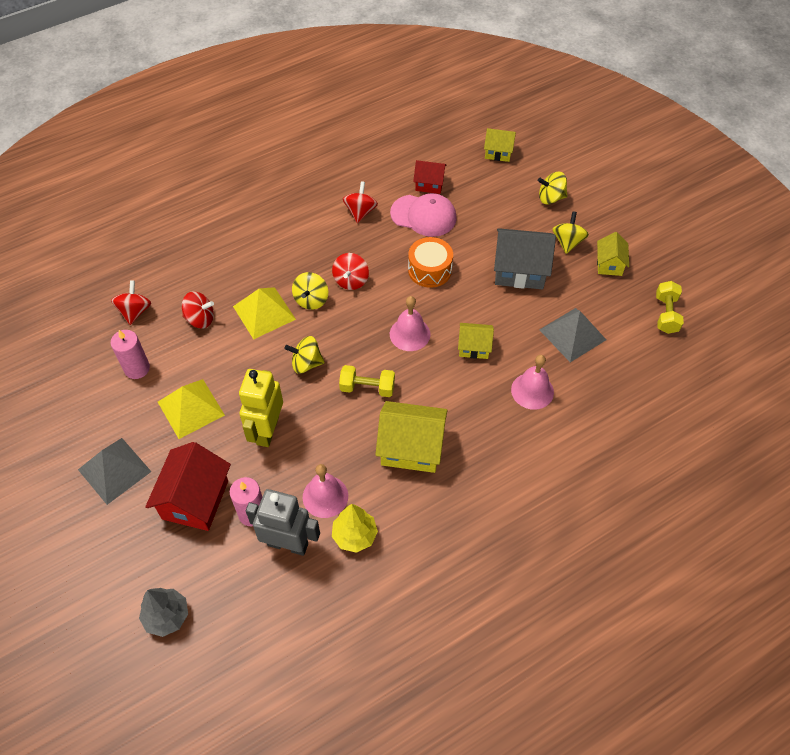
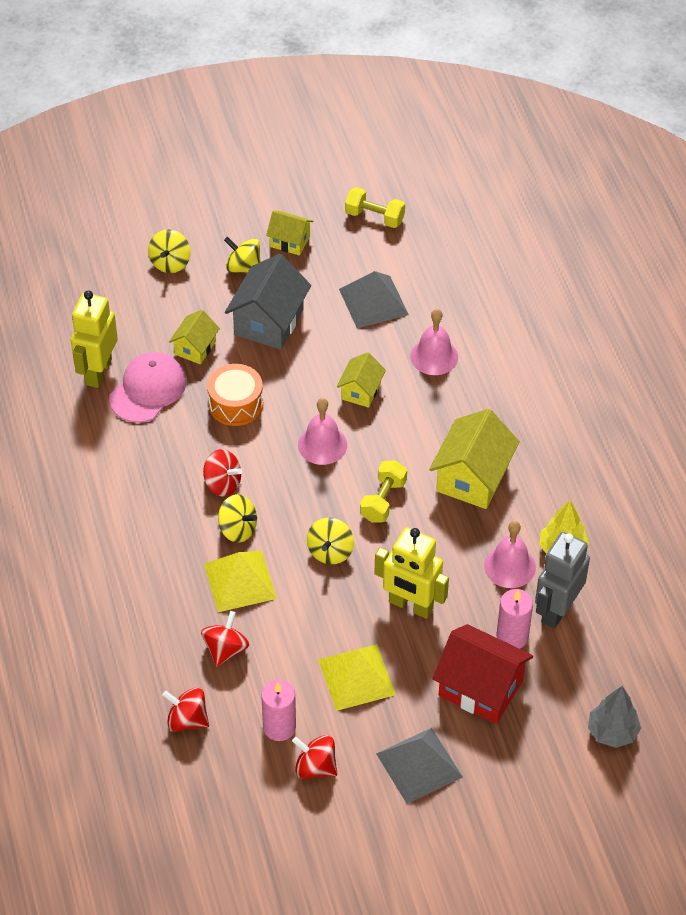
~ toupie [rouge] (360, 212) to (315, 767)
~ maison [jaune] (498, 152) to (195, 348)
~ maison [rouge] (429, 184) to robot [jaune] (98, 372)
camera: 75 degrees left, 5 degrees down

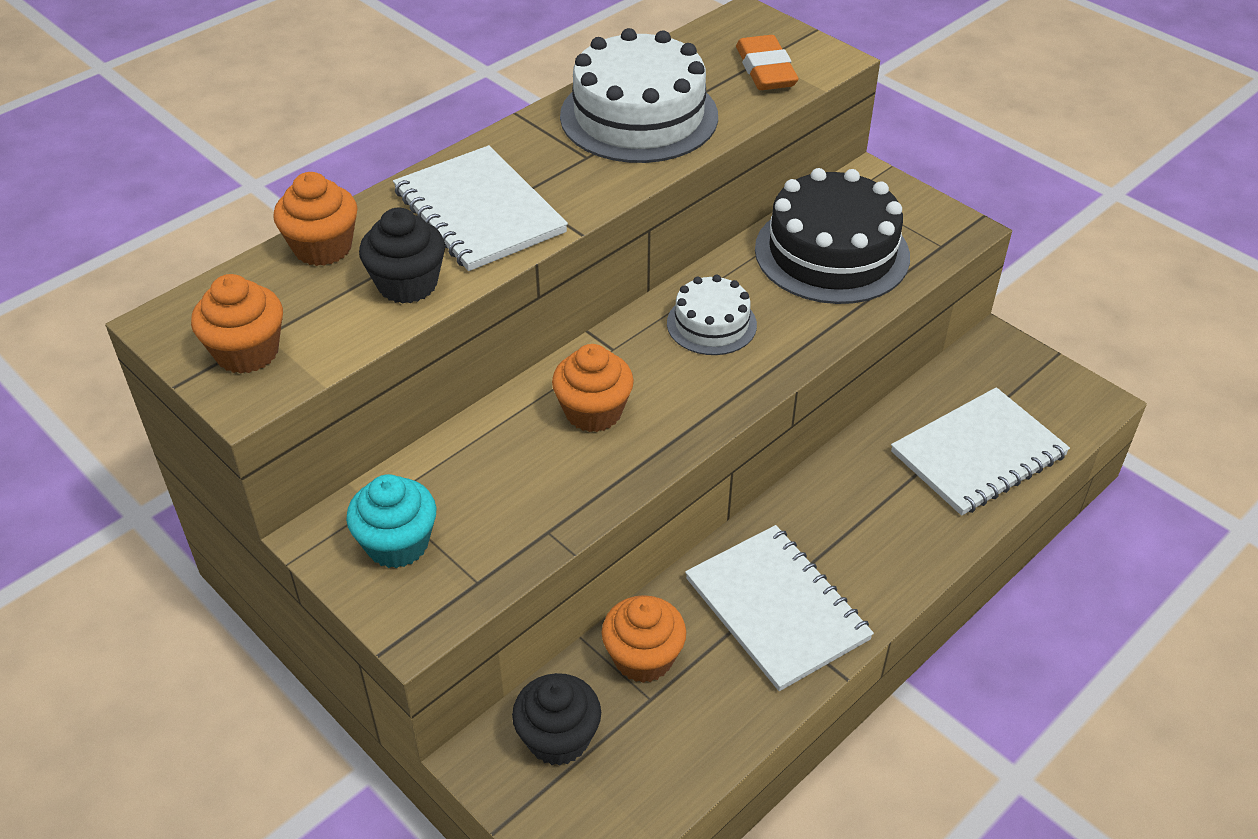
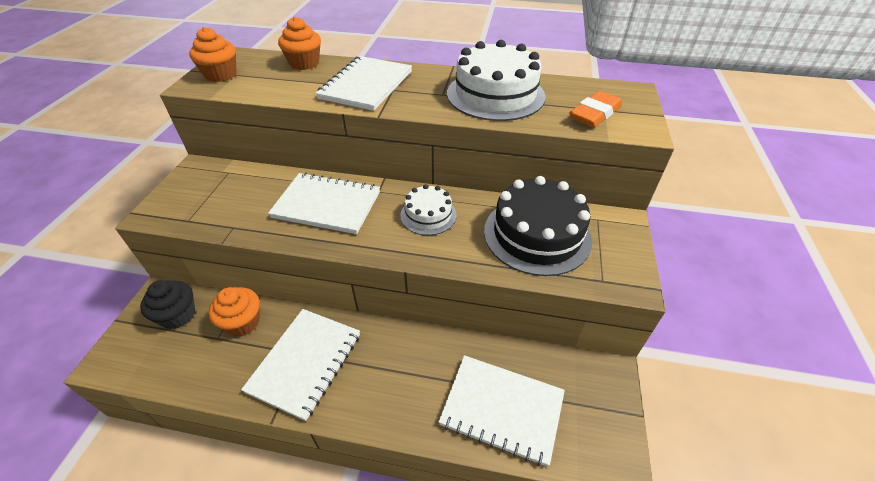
- muffin [turquoise] (397, 544)
- muffin [noir] (407, 284)
~ muffin [orange] (593, 412) to carnet [blanc] (327, 205)
camera: 55 degrees right, 0 degrees up

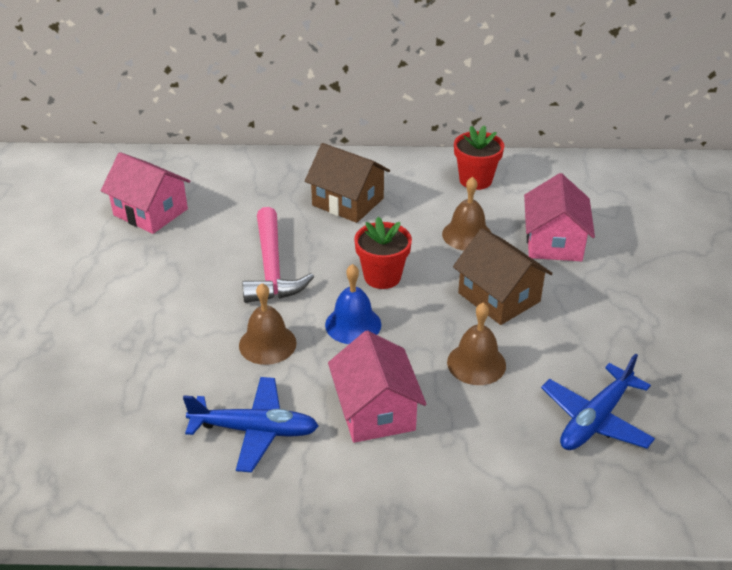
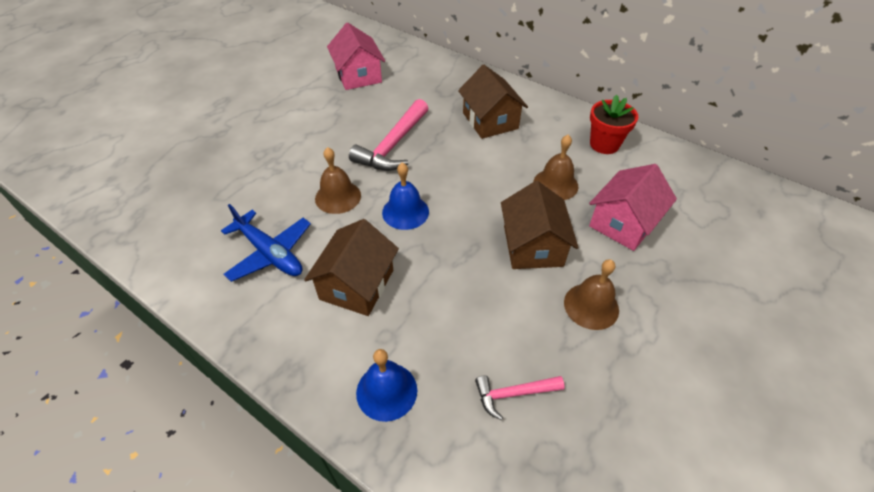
- pot de fleurs [rouge] (382, 276)
+ cloche [bleu] (386, 391)
~ cloche [marron] (476, 363) to (591, 306)
~ avion [bleu] (595, 419) to marteau [rose] (513, 394)
~ maison [rose] (375, 411) to maison [marron] (357, 284)
camera: 35 degrees right, 10 degrees up

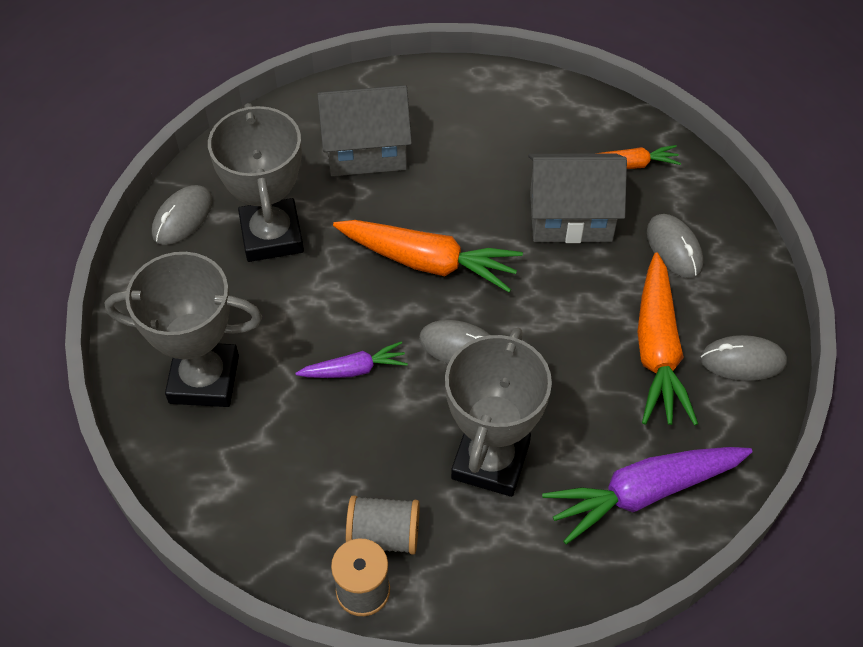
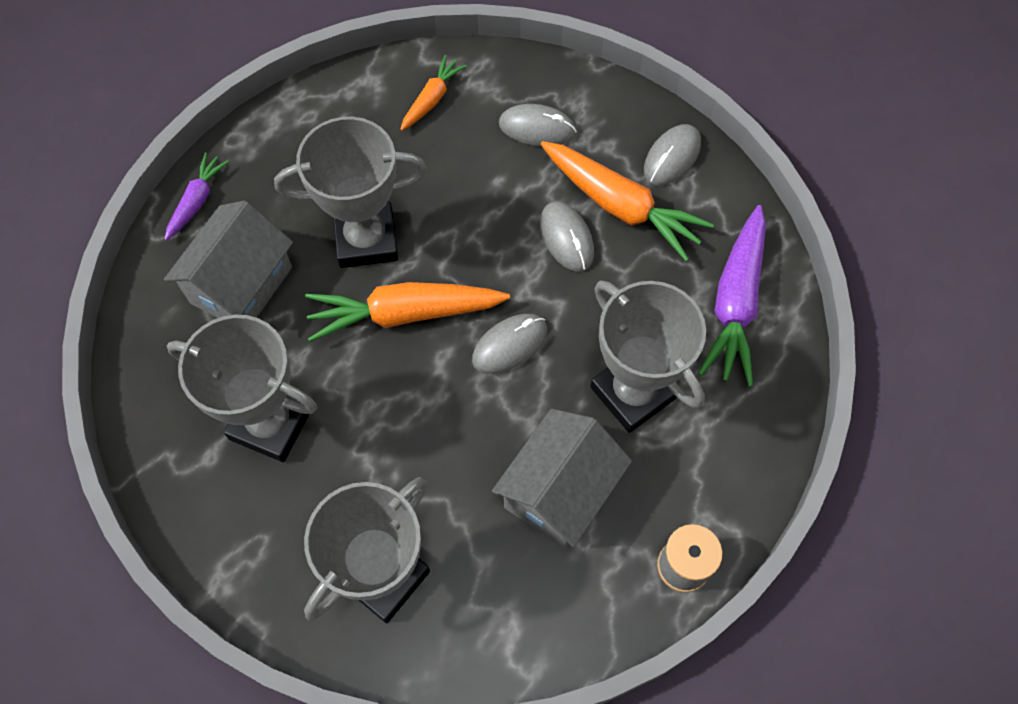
- bobine [gris] (383, 535)
+ trophée [gris] (366, 240)
~ souris [gris] (182, 217) to (566, 238)
~ carotte [violet] (354, 369) to (197, 201)
~ maison [gris] (570, 217) to (559, 491)
~ carotte [orange] (428, 262) = (405, 314) 150 degrees counterclockwise
camera: 55 degrees left, 10 degrees up

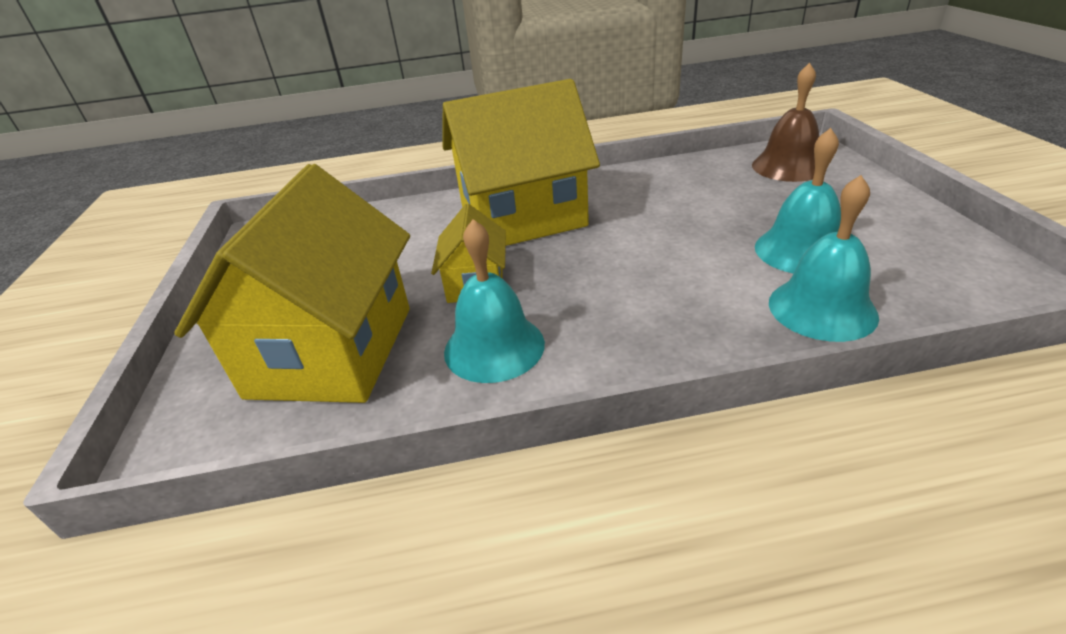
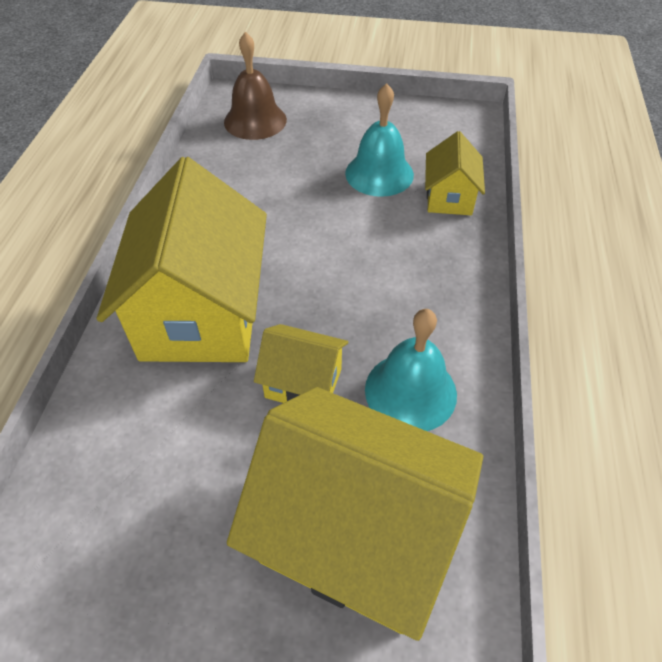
~ cloche [turquoise] (822, 309) to maison [jaune] (449, 197)
camera: 75 degrees left, 15 degrees up

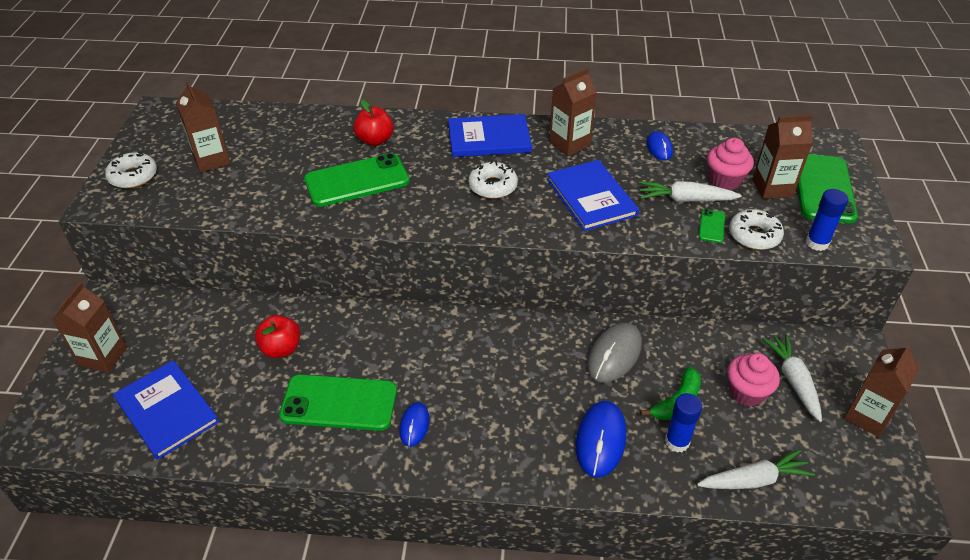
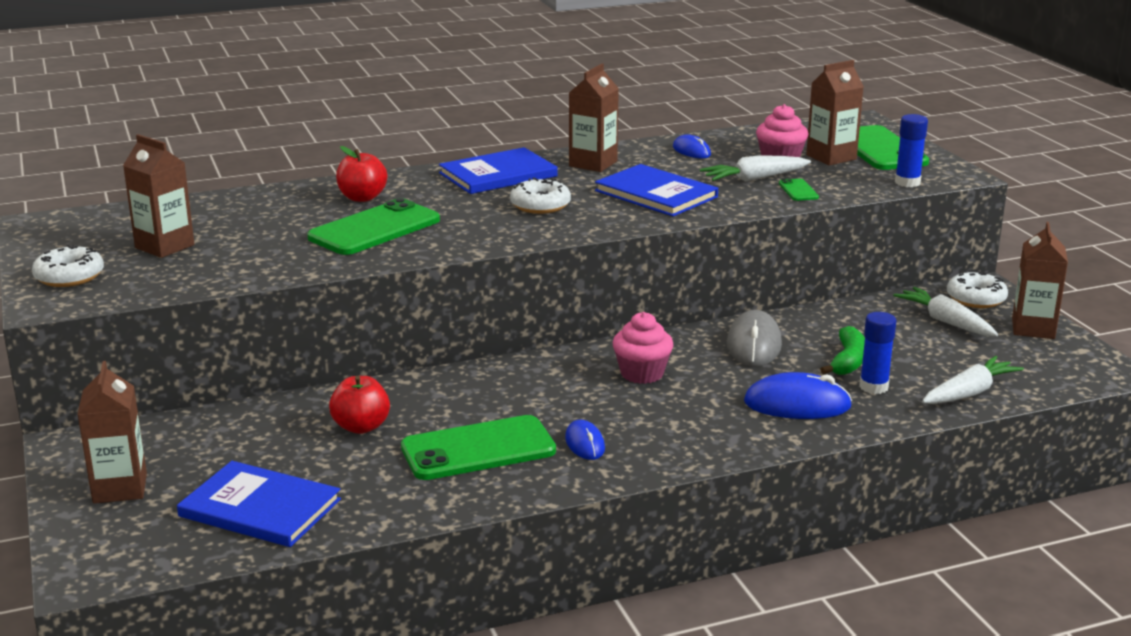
~ muffin [rose] (746, 392) to (642, 373)
~ beignet [blanc] (754, 235) to (976, 298)
~ souris [bleu] (600, 440) = (797, 404) 75 degrees counterclockwise
camera: 25 degrees left, 20 degrees down

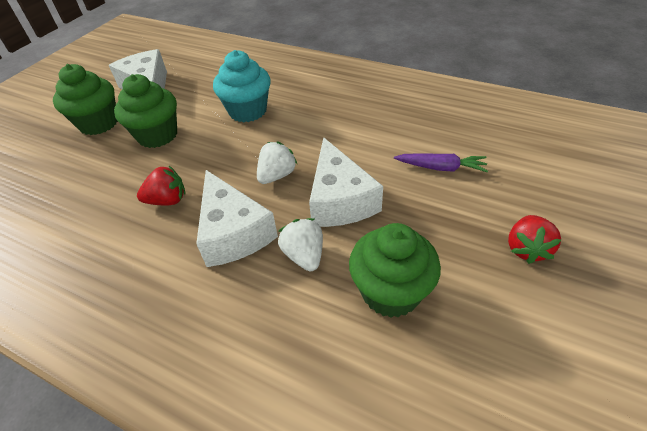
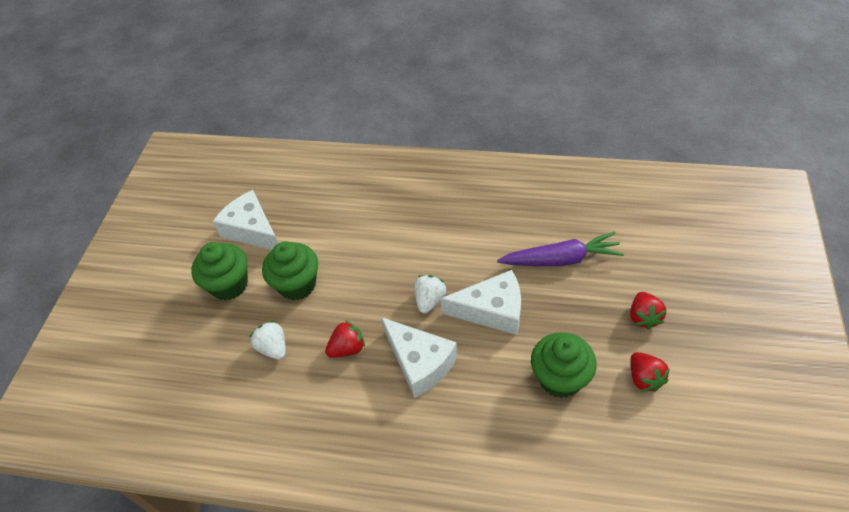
- muffin [turquoise] (248, 111)
+ fraise [rouge] (644, 378)
~ fraise [blanc] (304, 255) to (273, 348)
~ fromage [blanc] (339, 200) = (492, 310) 60 degrees counterclockwise
~ carotte [violet] (441, 168) = (561, 259) x1.62
camera: 15 degrees left, 5 degrees up

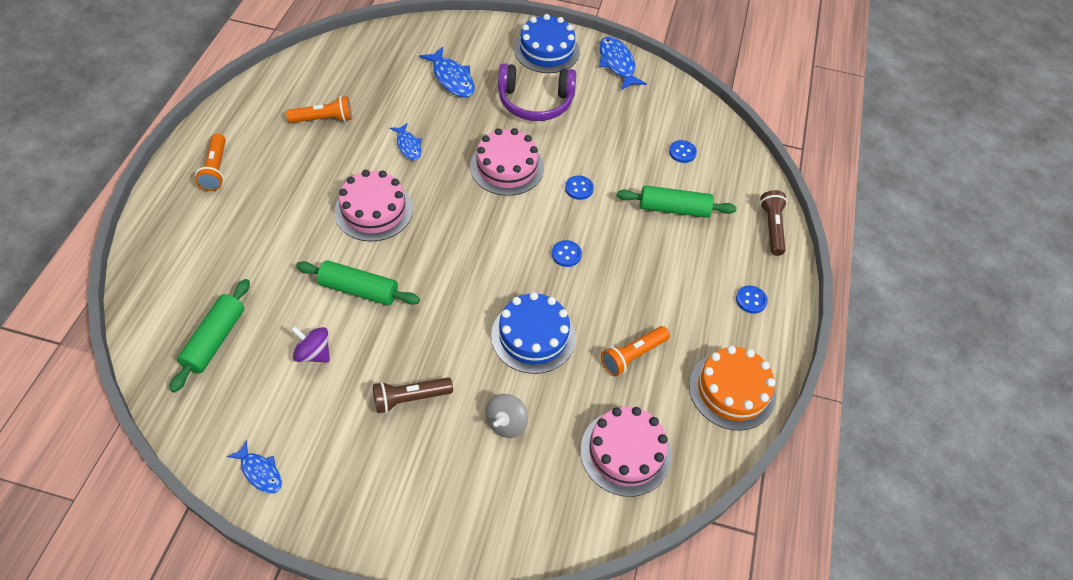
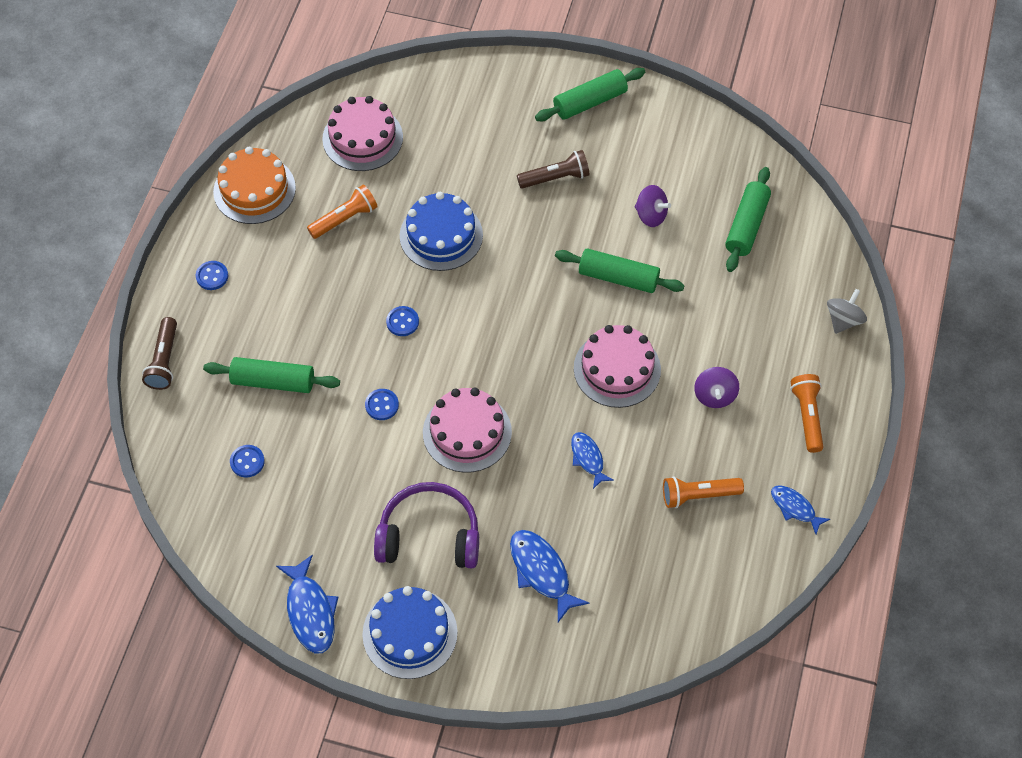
+ rouleau à pâtisserie [vert] (590, 102)
+ toupie [violet] (714, 395)
~ poisson [bleu] (260, 472) to (795, 508)
~ toupie [gris] (506, 423) to (843, 320)
camera: 175 degrees left, 5 degrees up

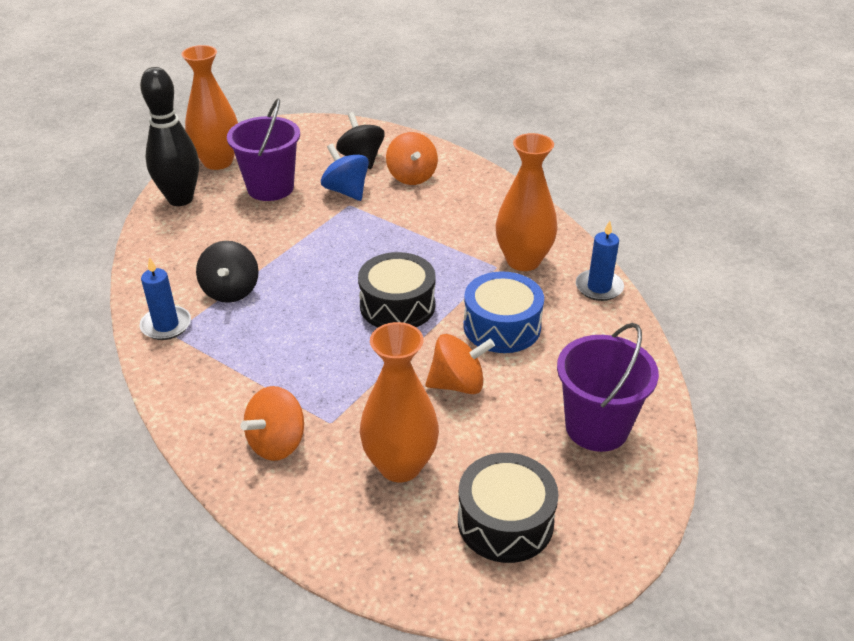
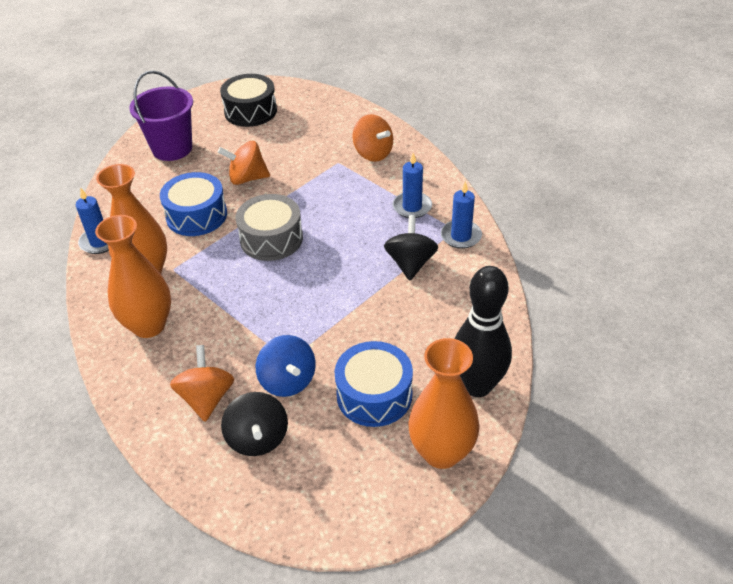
+ bougie [bleu] (412, 207)
~ vase [orange] (400, 465) to (149, 325)
~ seau [violet] (270, 188) to tambour [bleu] (374, 395)
~ tambour [noir] (397, 305) to tambour [gris] (271, 239)
~ toupie [orange] (277, 443) = (373, 153) 90 degrees clockwise
camera: 170 degrees left, 5 degrees up

